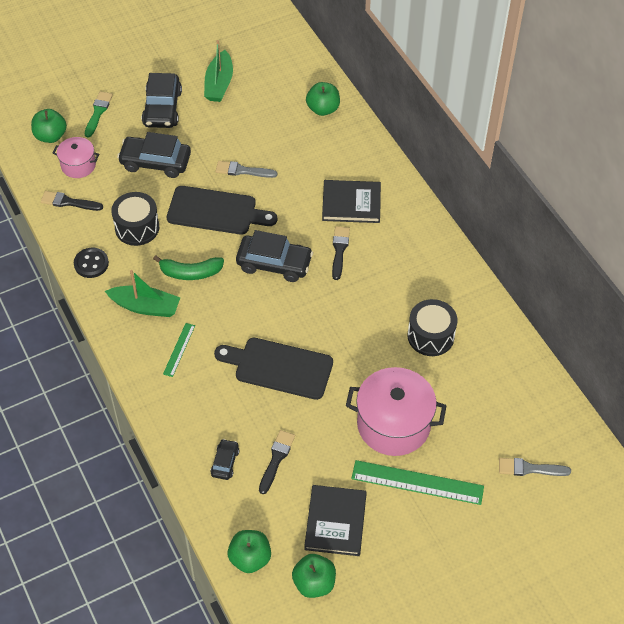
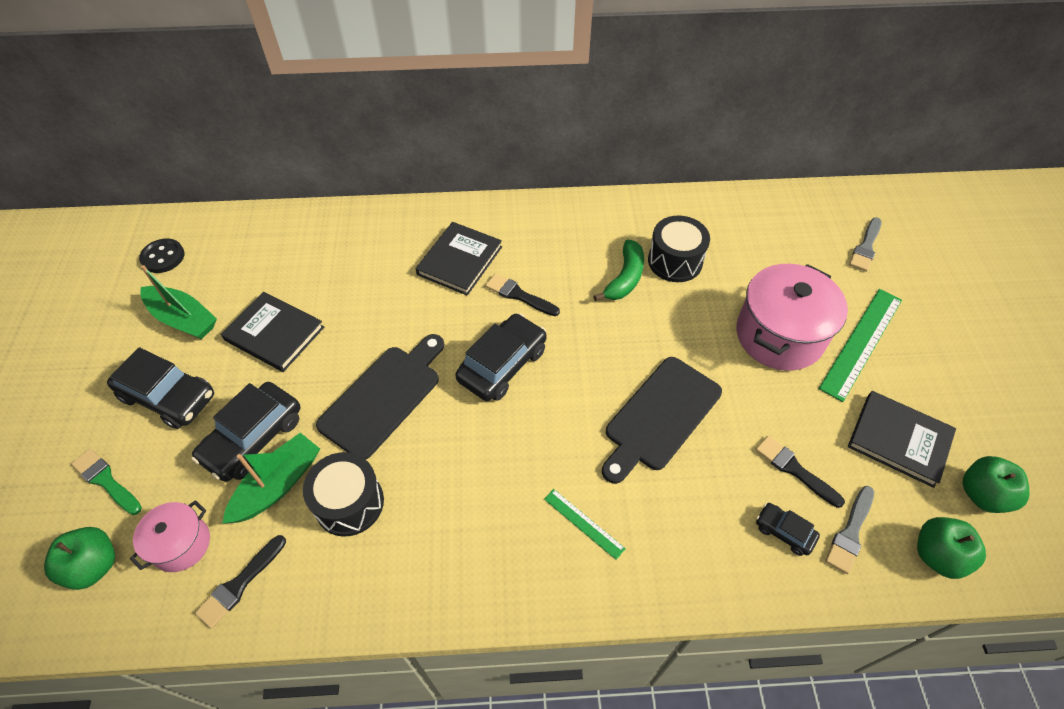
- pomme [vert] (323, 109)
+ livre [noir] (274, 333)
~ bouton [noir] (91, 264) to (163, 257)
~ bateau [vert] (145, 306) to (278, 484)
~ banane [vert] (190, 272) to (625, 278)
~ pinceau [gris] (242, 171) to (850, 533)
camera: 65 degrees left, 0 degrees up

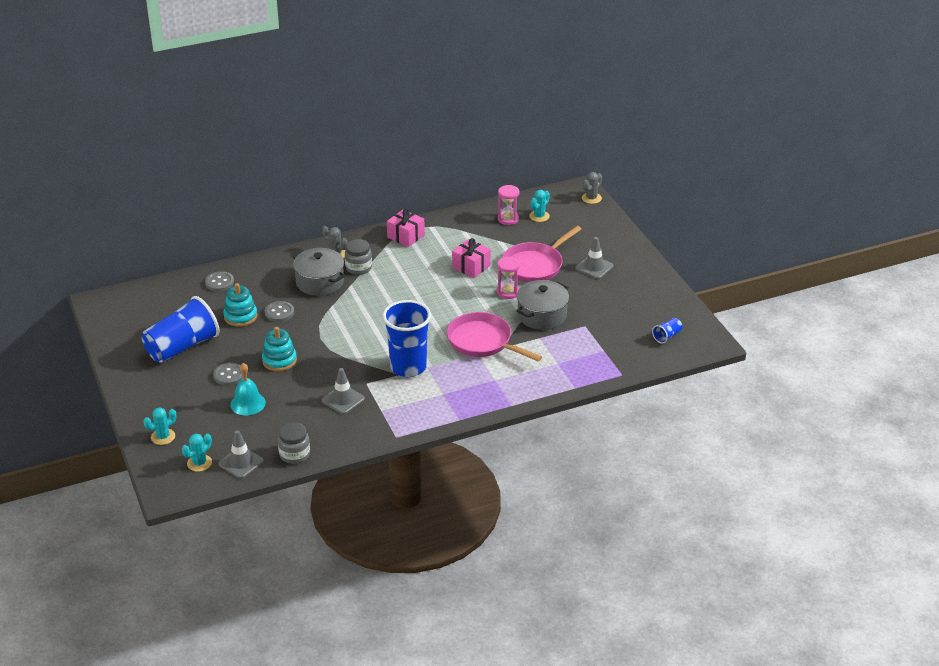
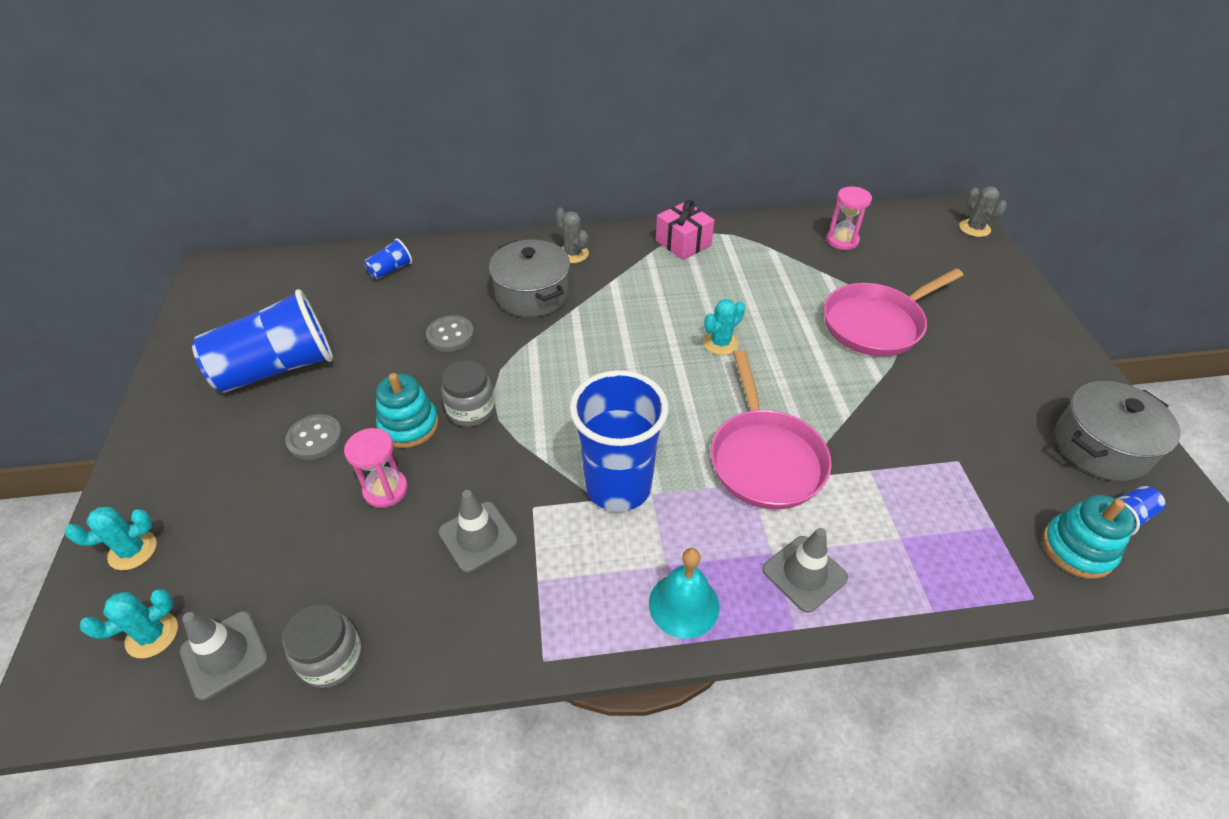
- cadeau [rose] (471, 266)
~ jouet à empiler [turquoise] (240, 316) to (1077, 549)
~ cloche [turquoise] (248, 403) to (684, 604)
~ bocal [gris] (358, 268) to (471, 410)
~ sablier [rose] (508, 292) to (385, 490)
~ marmite [gris] (542, 315) to (1101, 446)
~ cactus [turquoise] (539, 216) to (720, 343)
~ cône de chantier [gris] (594, 267) to (804, 573)
~ bouton [gris] (219, 282) to gobelet [bleu] (390, 270)
~ poêle [rose] (483, 342) = (765, 458) 150 degrees counterclockwise
~ cactus [gris] (591, 198) = (974, 228) 75 degrees counterclockwise
camera: 15 degrees right, 10 degrees up

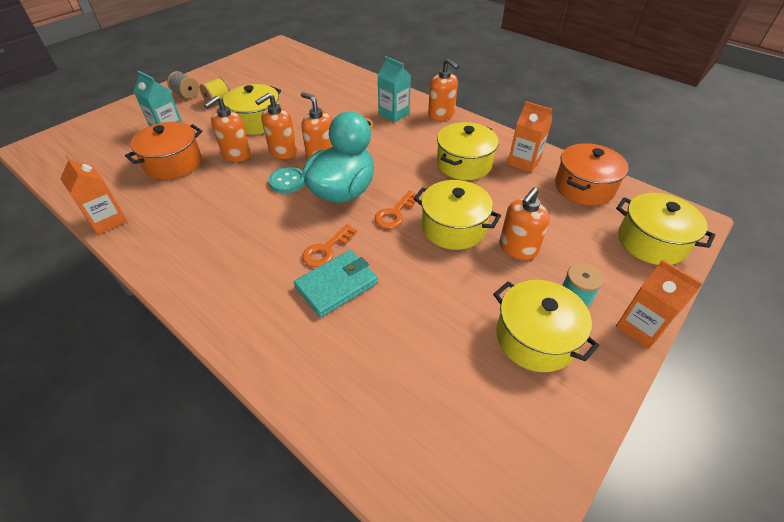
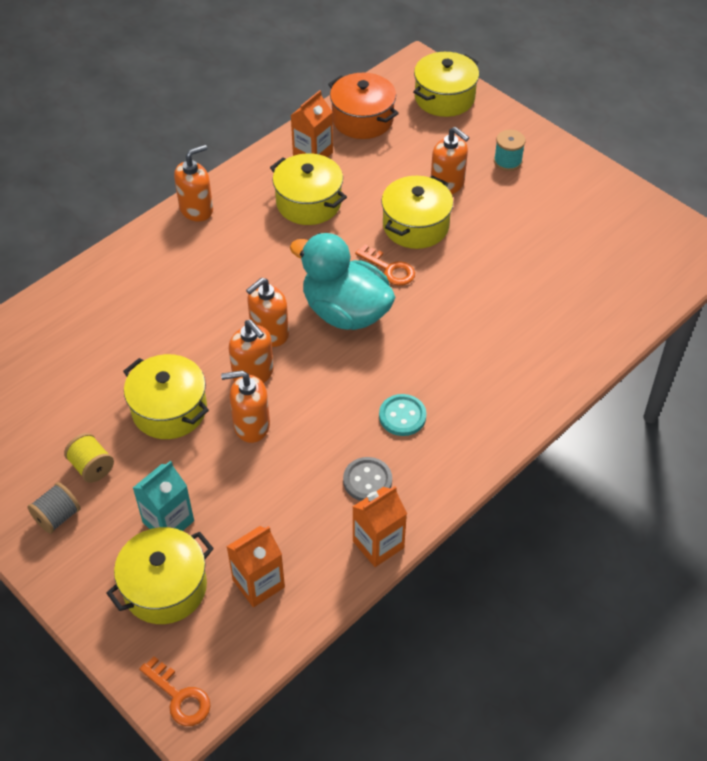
- marmite [orange] (173, 163)
- portefeuille [turquoise] (337, 285)
- brique de lait [turquoise] (394, 114)
+ bouton [gris] (367, 480)
~ bouton [turquoise] (287, 181) to (402, 416)
~ clé [orange] (326, 250) to (179, 697)
~ marmite [jaune] (535, 338) to (165, 587)
~ brique de lait [orange] (640, 328) to (258, 583)
~ distributeur de savon [orange] (236, 154) = (251, 425) 135 degrees clockwise
camera: 85 degrees left, 5 degrees up

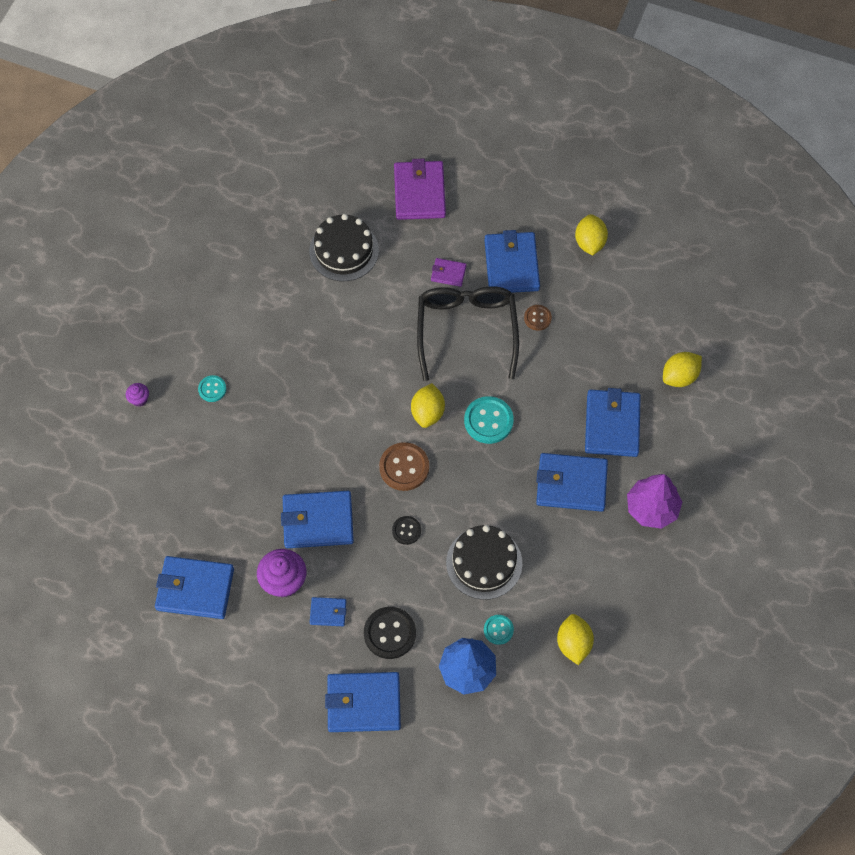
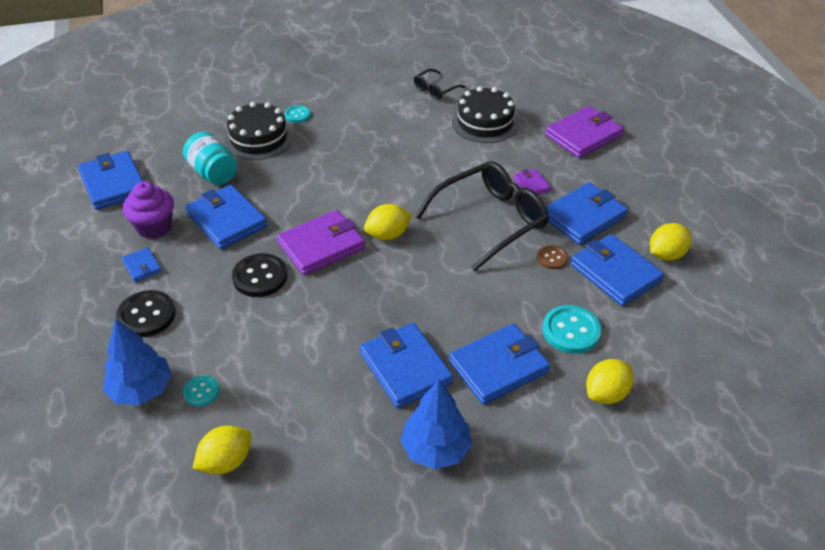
- muffin [violet] (139, 399)
+ bocal [turquoise] (213, 173)
+ lunettes [noir] (435, 89)
~ portefeuille [bleu] (363, 703) to (615, 273)
~ gâteau [noir] (484, 563) to (258, 138)
~ bouton [turquoise] (488, 421) to (571, 331)
~ bouton [marron] (404, 467) to portefeuille [violet] (321, 246)
~ arbre [violet] (652, 508) to arbre [bleu] (436, 449)
~ citron [jaune] (679, 376) = (606, 394) 60 degrees counterclockwise
~ bouton [noir] (406, 530) = (260, 277) x1.74
camera: 55 degrees right, 20 degrees down

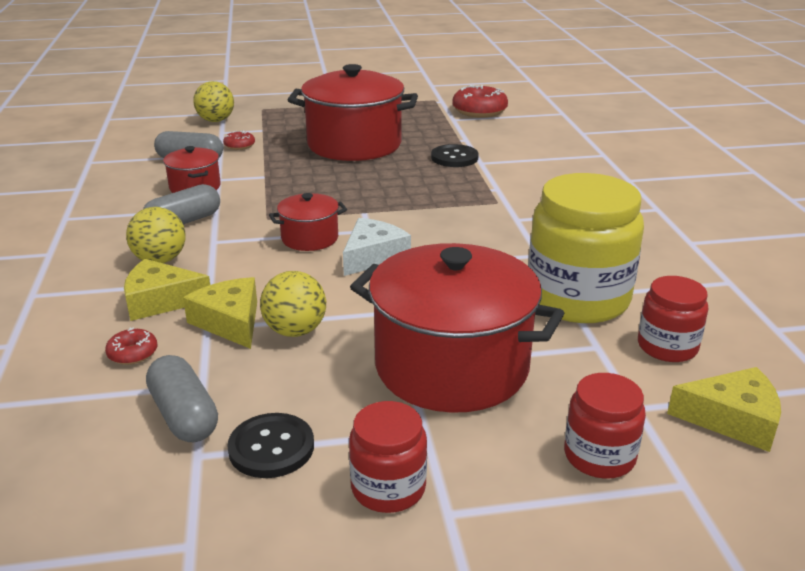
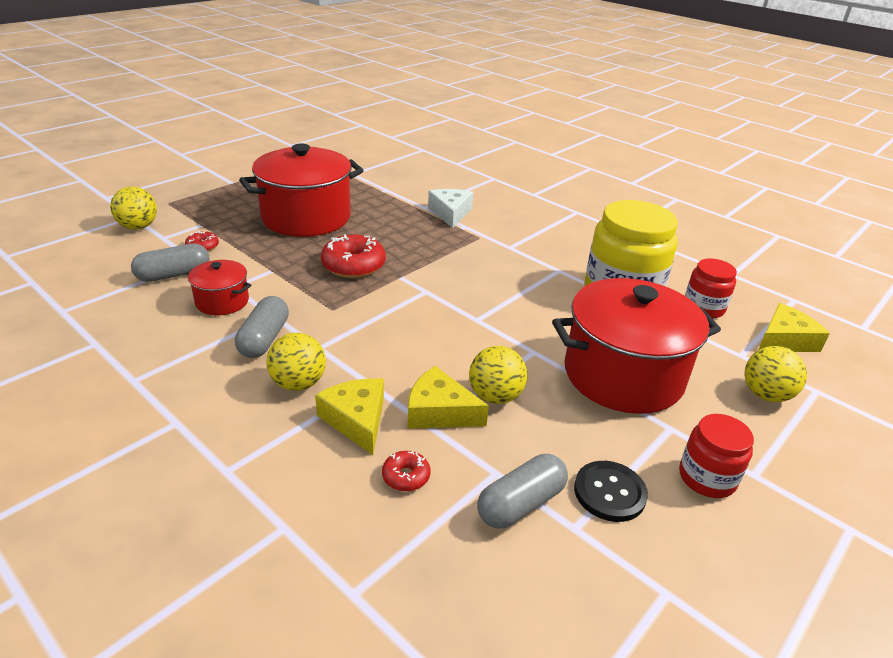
- marmite [rouge] (310, 238)
- bouton [noir] (454, 158)
~ fromage [blanc] (373, 256) to (450, 213)
~ beignet [rouge] (479, 111) to (353, 266)
~ bocal [rouge] (599, 456) to balle [jaune] (765, 395)
~ fromage [jaune] (160, 301) = (356, 420) 105 degrees clockwise
~ gélule [gris] (184, 415) = (521, 504) 60 degrees counterclockwise
camera: 40 degrees left, 5 degrees up

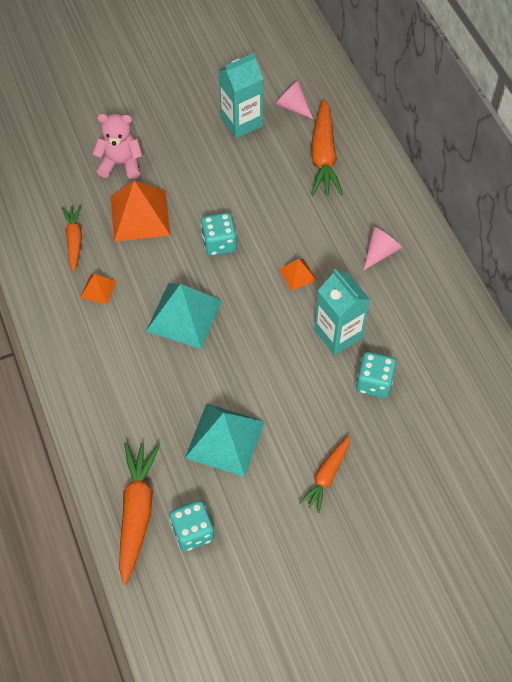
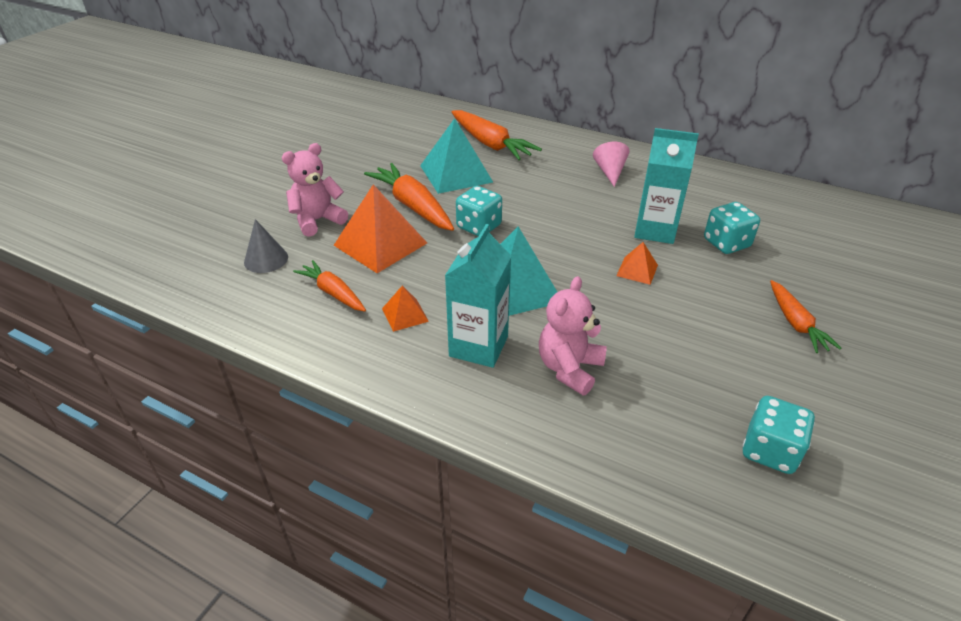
- cône [rose] (292, 106)
+ cône [gris] (266, 259)
+ ours en peluche [rose] (569, 368)
~ carotte [orange] (137, 512) to (413, 206)
~ pyramide [turquoise] (225, 439) to (456, 173)
~ brique de lait [turquoise] (241, 122) to (478, 346)
~ pyramide [orange] (297, 274) to (637, 270)
camera: 40 degrees left, 20 degrees down

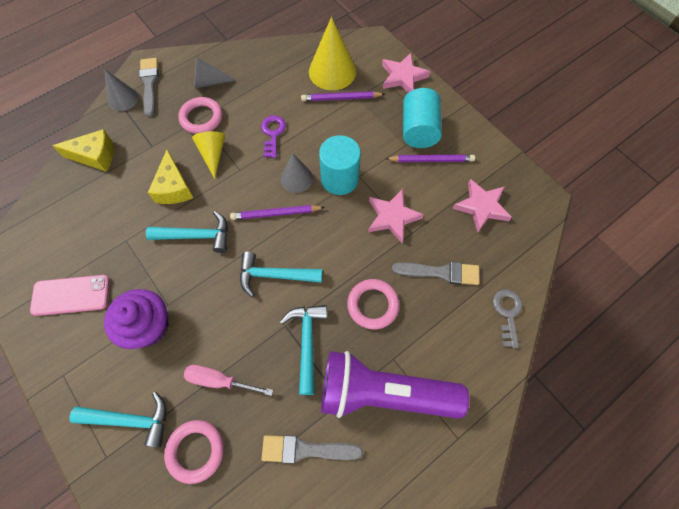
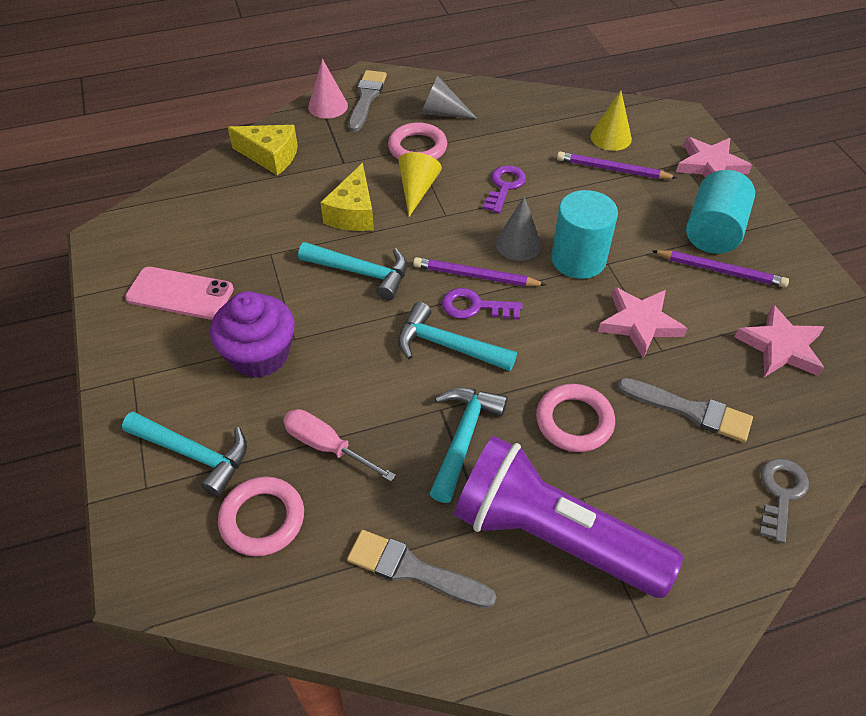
+ clé [violet] (475, 306)
~ cône [gris] (123, 99) to cône [rose] (328, 106)
~ cône [jaune] (332, 71) = (610, 137) x0.61
camera: 20 degrees right, 15 degrees down

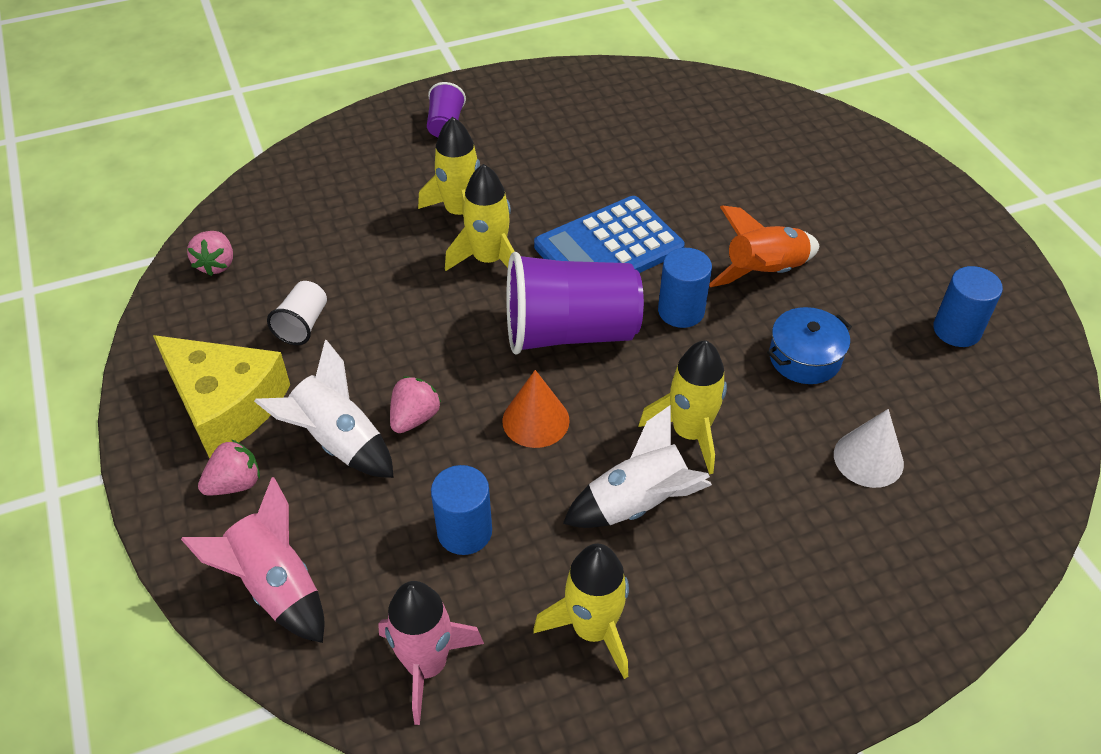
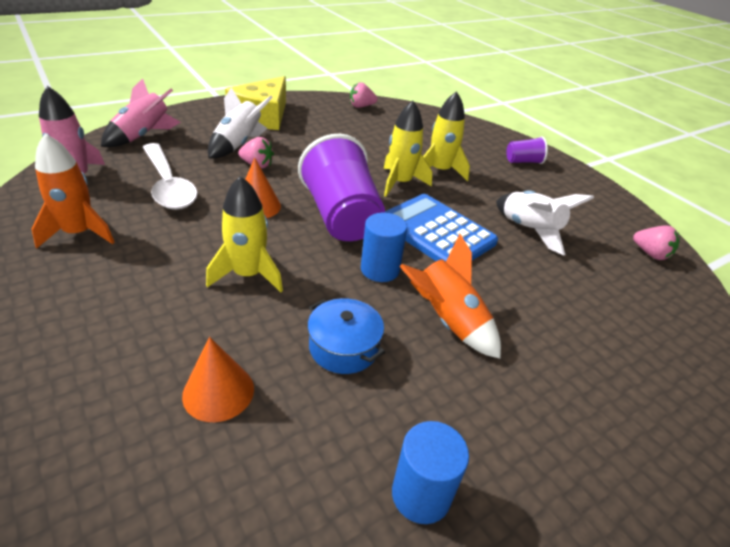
- gobelet [blanc] (303, 324)
~ fraise [rose] (235, 483) to (650, 254)
~ fusée [blanc] (637, 503) to (529, 230)
~ cylindre [bleu] (464, 531) to cuillère [blanc] (168, 185)
~ fusée [jaune] (593, 629) to fusée [orange] (79, 233)
~ cône [blanc] (868, 458) to cône [orange] (218, 392)
camera: 75 degrees right, 10 degrees down

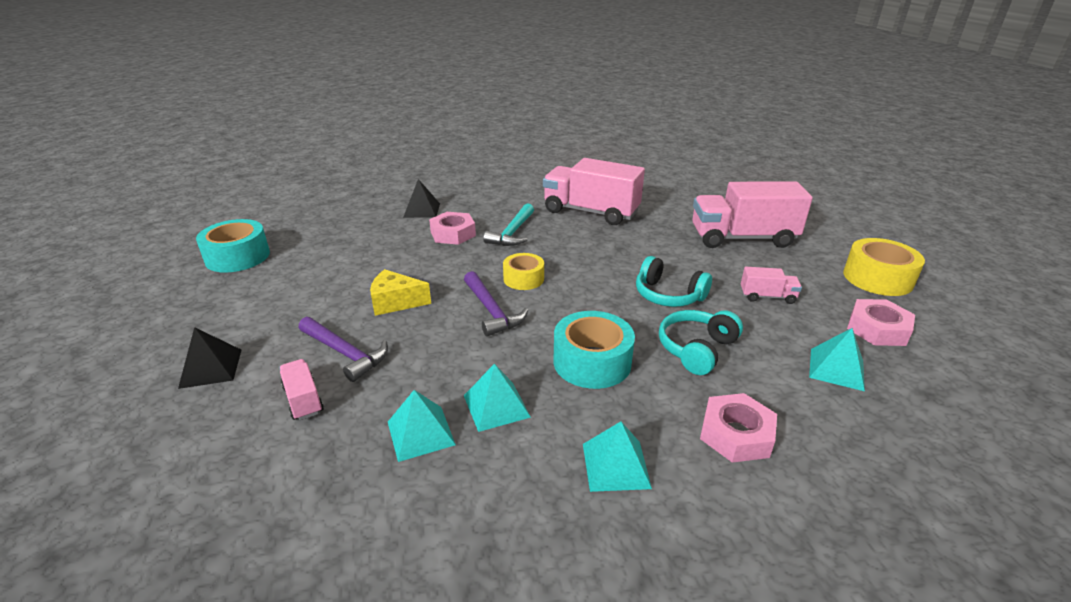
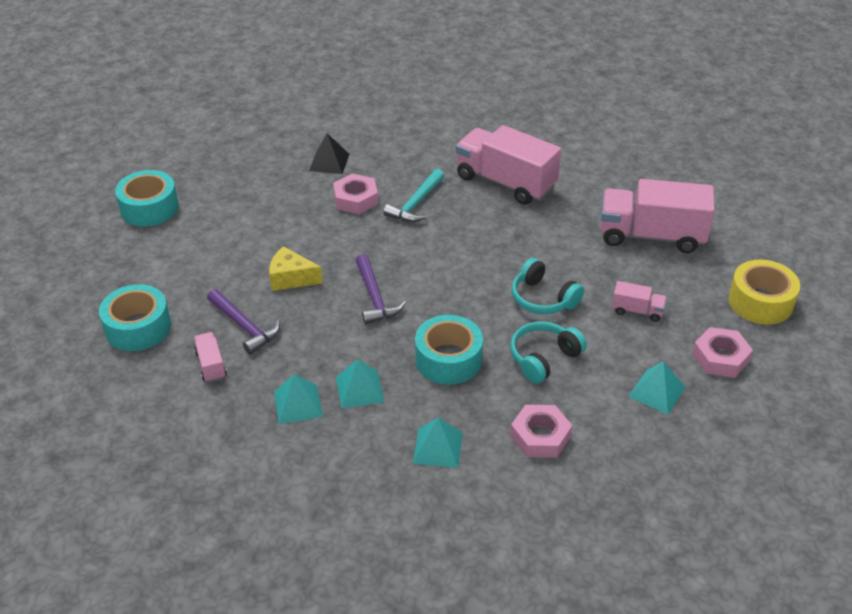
- ruban adhésif [jaune] (523, 279)
~ pyramide [noir] (211, 368) to ruban adhésif [turquoise] (138, 328)
camera: 10 degrees right, 10 degrees up

